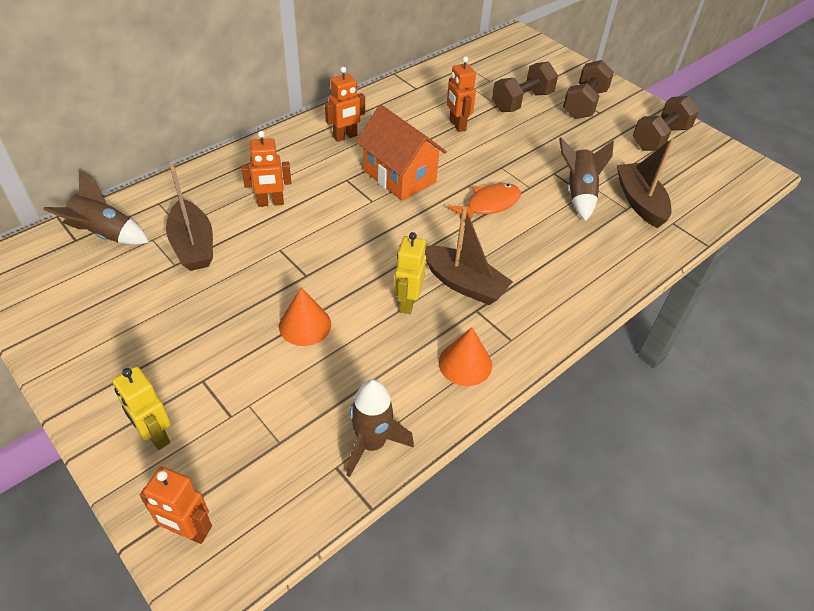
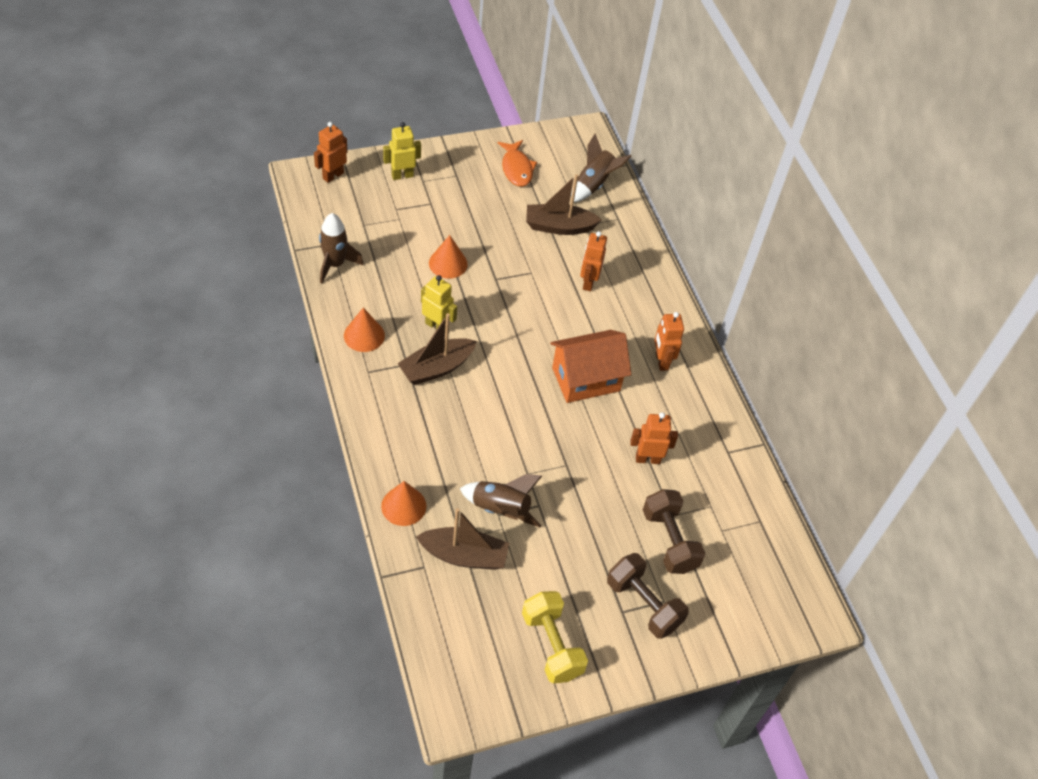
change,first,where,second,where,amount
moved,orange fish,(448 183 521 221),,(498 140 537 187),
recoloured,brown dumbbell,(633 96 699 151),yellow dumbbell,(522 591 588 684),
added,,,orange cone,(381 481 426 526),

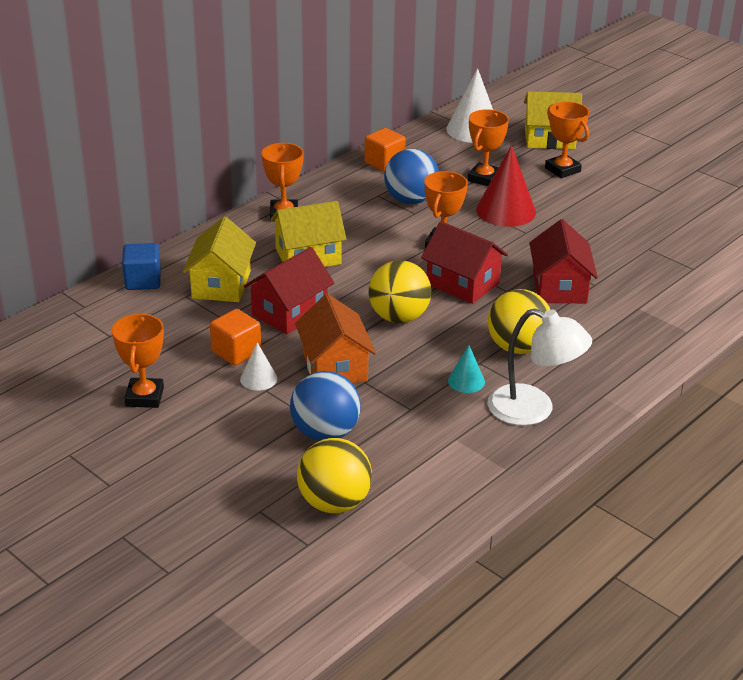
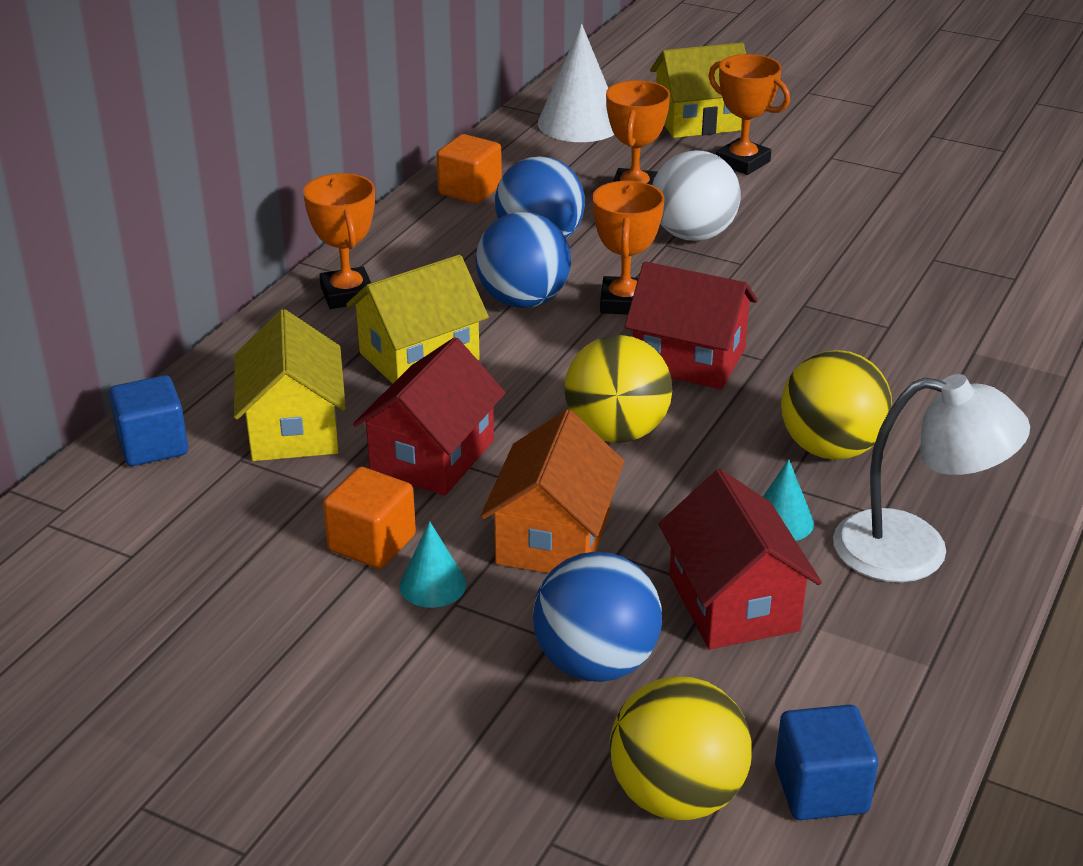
change,first,where,second,where,amount
removed,orange trophy,(112 314 164 408),,,
recoloured,white cone,(240 342 277 391),turquoise cone,(400 521 467 608),
turned,orange house,(295 294 376 384),,(481 409 624 573),45 degrees clockwise
replaced,red cone,(476 145 536 227),white ball,(652 150 741 241),
moved,red house,(529 219 598 303),,(658 469 822 649),
added,,,blue ball,(475 212 571 308),
added,,,blue cube,(775 705 878 820),

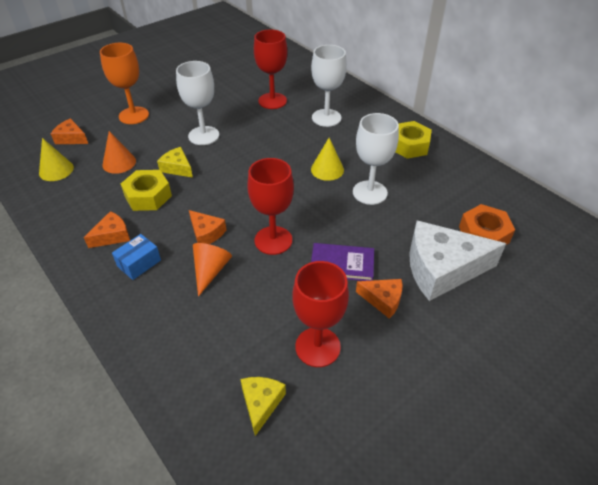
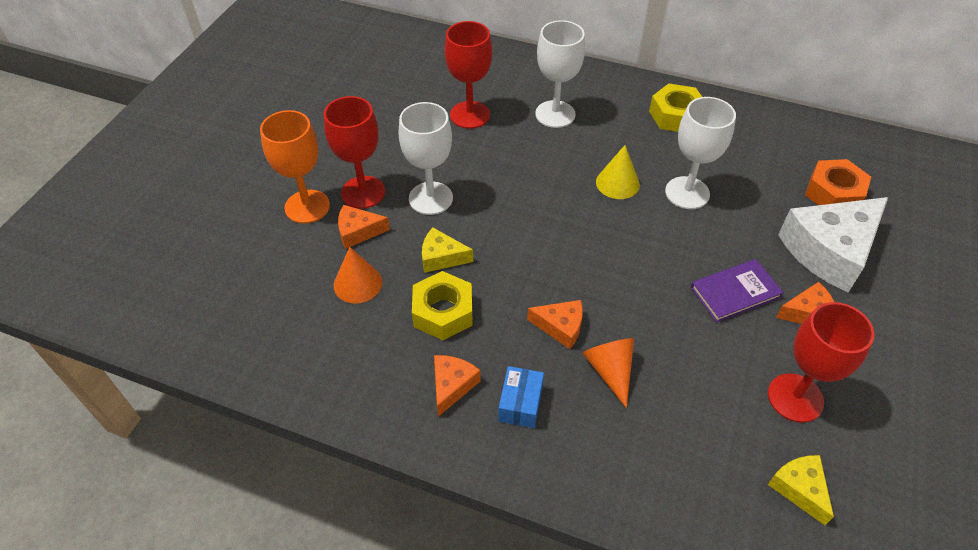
change,first,where,second,where,amount
removed,yellow cone,(39 138 74 181),,,
moved,orange cheese,(51 118 88 144),,(338 205 390 249),
moved,red goblet,(247 158 294 255),,(324 96 385 209),

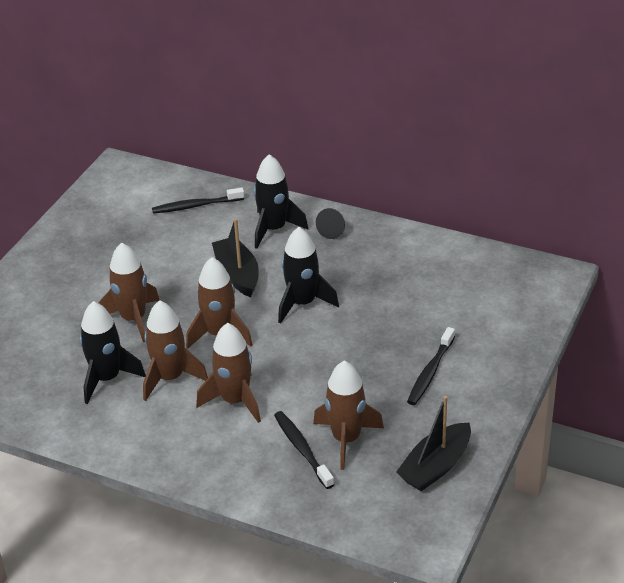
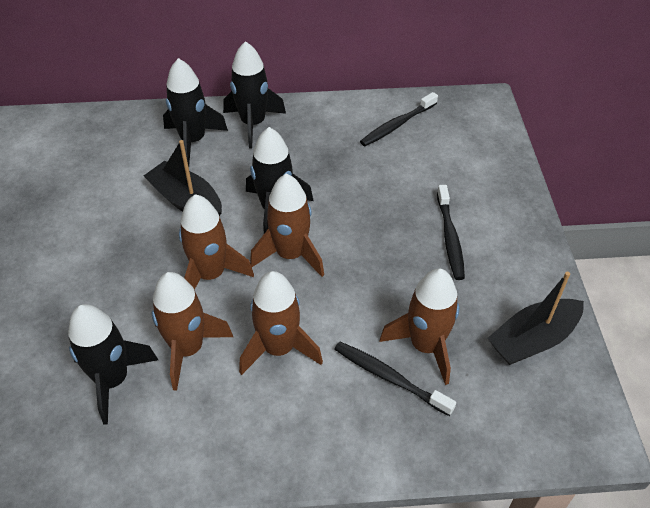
change,first,where,second,where,amount
moved,brown rocket,(98 243 159 342),,(250 174 324 277),
moved,black toothbrush,(152 187 244 214),,(360 92 438 146),
replaced,black cone,(316 208 345 239),black rocket,(223 41 286 149),
turned,black boat,(396 396 471 491),,(487 272 584 365),45 degrees clockwise

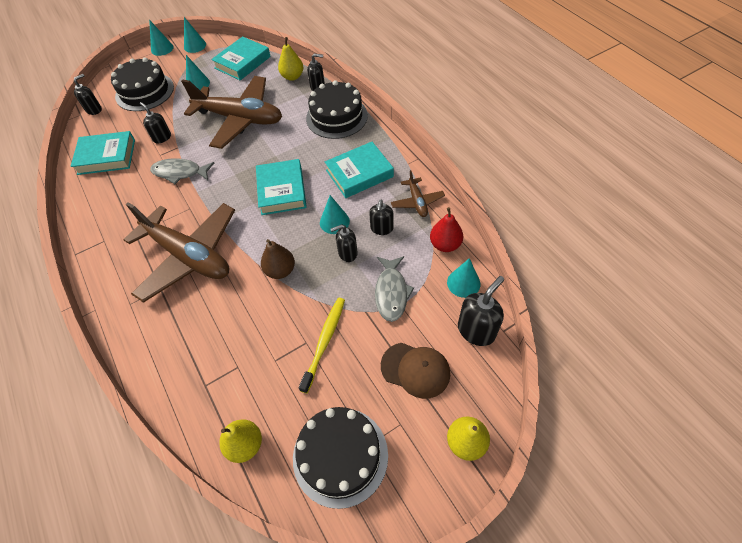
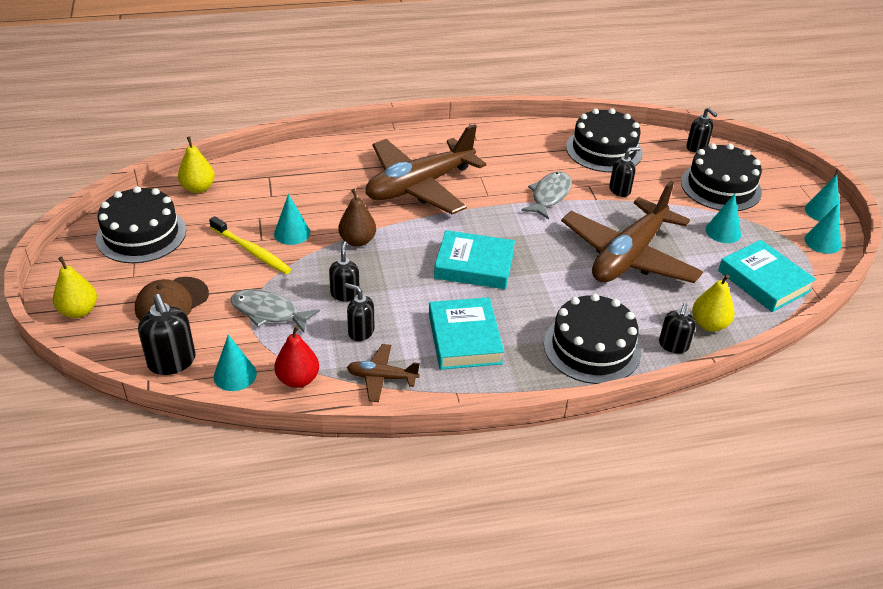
change,first,where,second,where,amount
replaced,turquoise book,(70 131 135 175),black cake,(566 108 643 173),
moved,turquoise cone,(320 195 350 234),,(274 194 310 245),

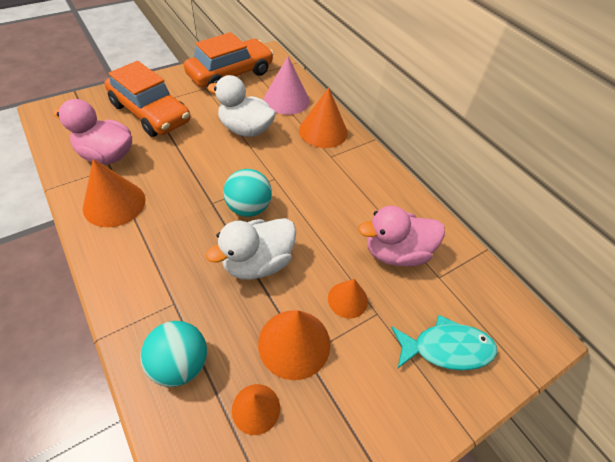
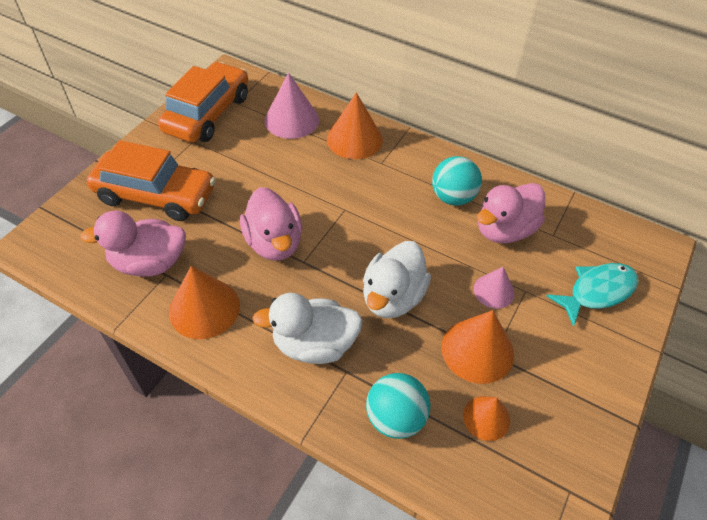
change,first,where,second,where,amount
moved,white duck,(207 75 276 137),,(252 293 363 364),
moved,turquoise ball,(223 169 272 217),,(432 156 482 206),
recoloured,orange cone,(328 279 368 318),pink cone,(474 267 515 309),
added,,,pink duck,(240 187 302 261),

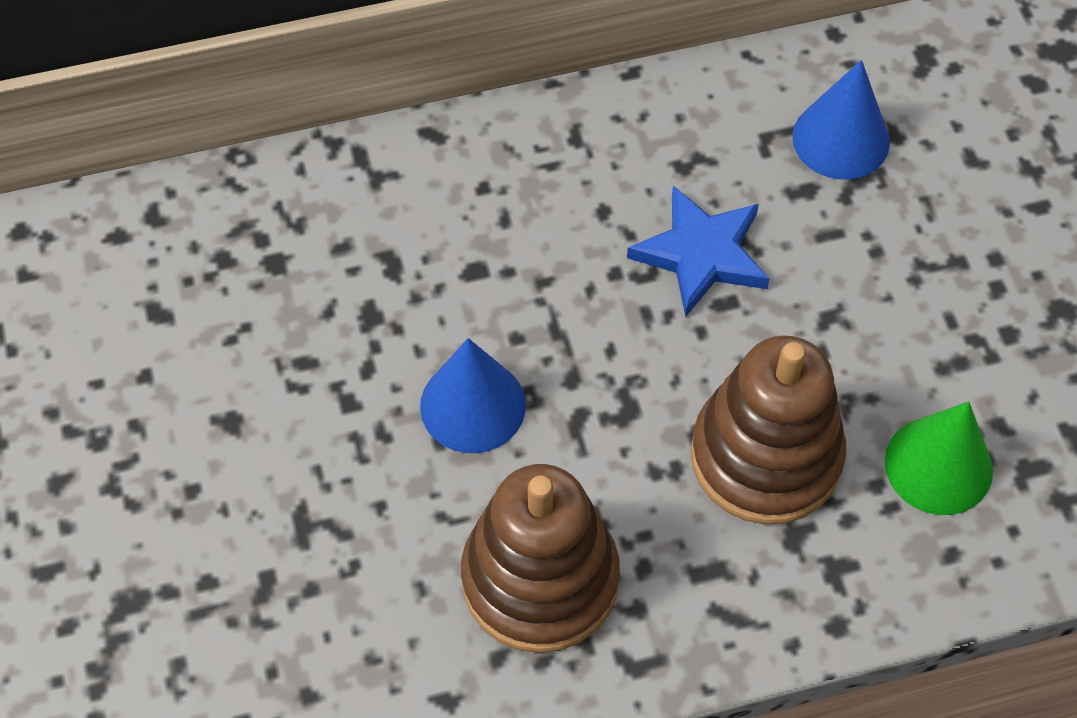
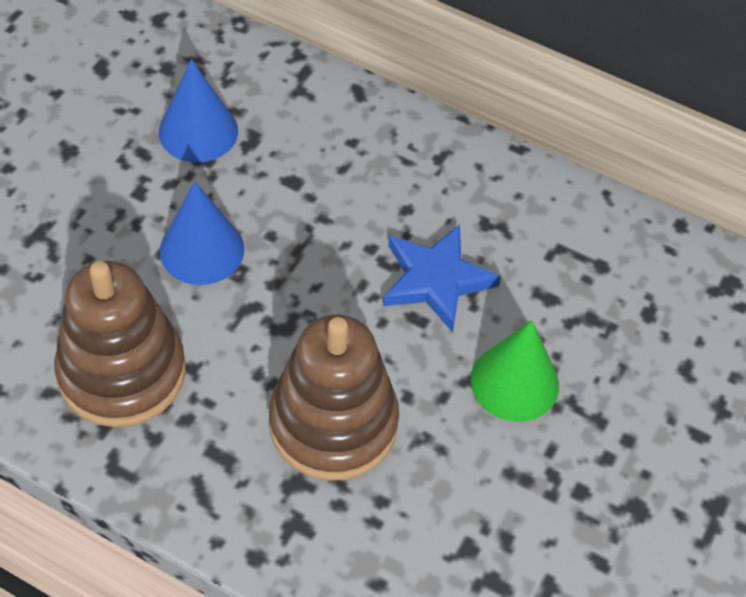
change,first,where,second,where,amount
moved,blue cone,(792 60 890 180),,(159 59 238 162),
moved,green cone,(885 401 993 515),,(471 320 559 422),

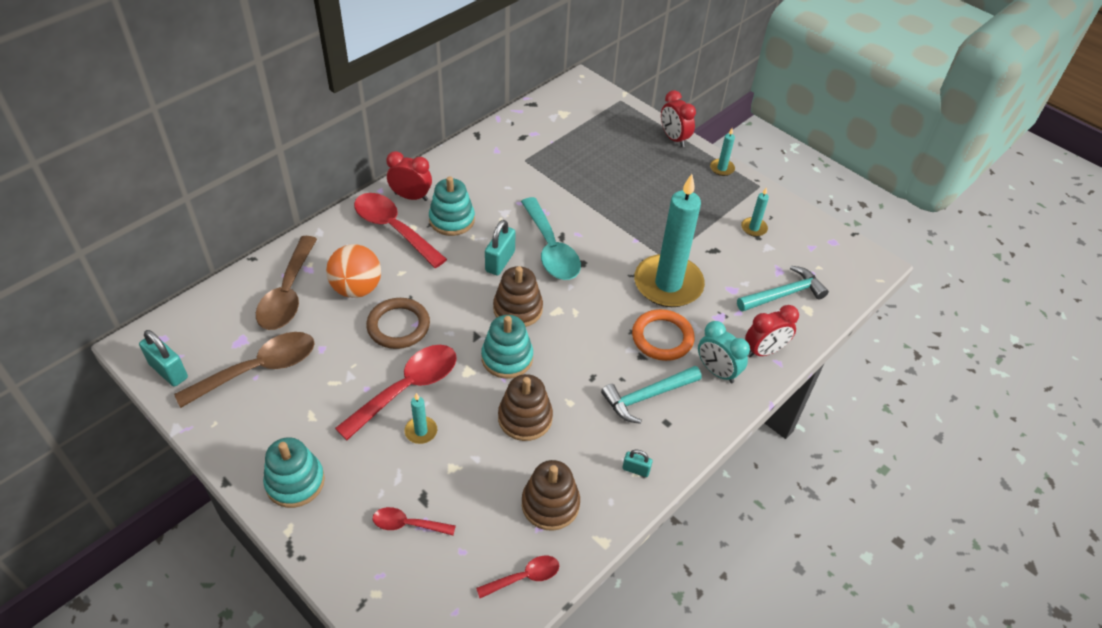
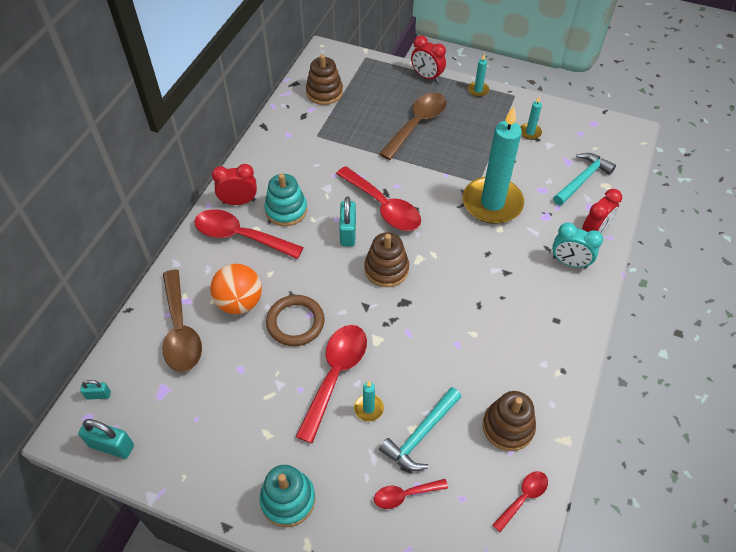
change,first,where,second,where,amount
moved,brown spoon,(174 332 315 408),,(379 92 447 160),
removed,turquoise stacking toy,(481 315 533 379),,,
moved,brown stacking toy,(498 374 553 441),,(306 54 343 105),
recoloured,turquoise spoon,(521 197 581 280),red spoon,(336 166 421 231),
moved,turquoise hammer,(601 366 702 424),,(379 387 461 471),
moved,turquoise padlock,(623 450 653 477),,(80 380 111 400),
removed,orange ring,(632 309 695 361),,,

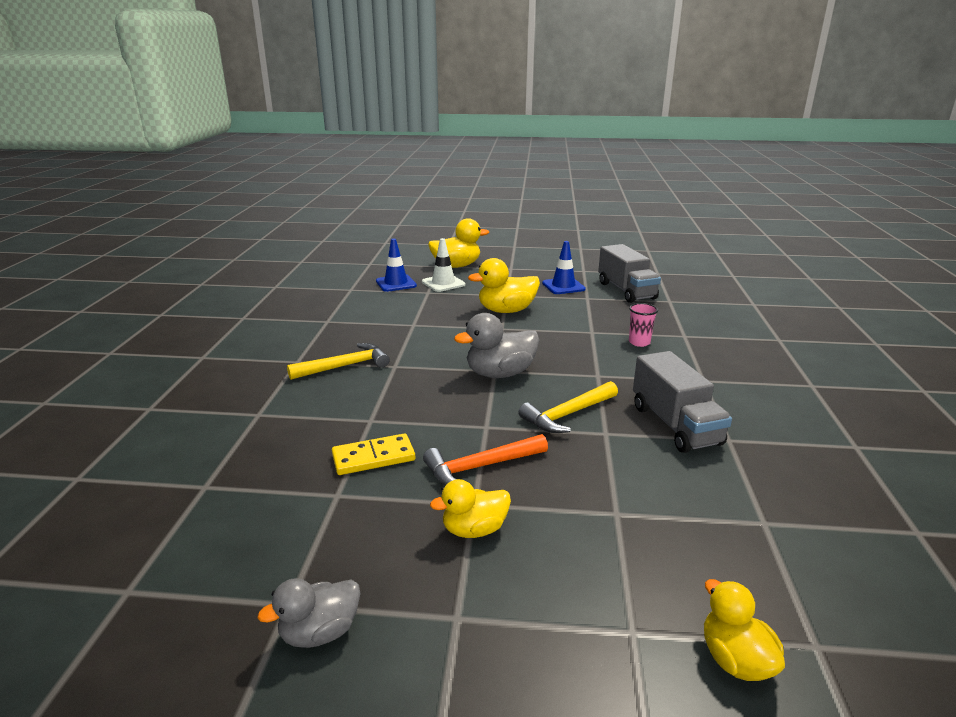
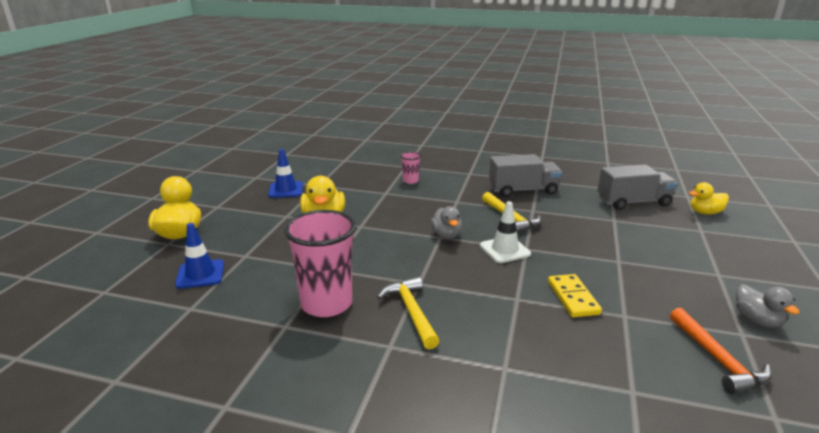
change,first,where,second,where,amount
moved,white traffic cone,(422 238 465 292),,(480 201 531 263),
moved,orange hammer,(423 434 548 486),,(670 308 772 395),
removed,yellow duck,(430 479 511 538),,,
resized,grey duck,(454 313 539 378),,(431 206 462 239),x0.64
moved,grey truck,(598 244 661 303),,(597 165 677 210),
added,,,pink cup,(284 210 356 317),

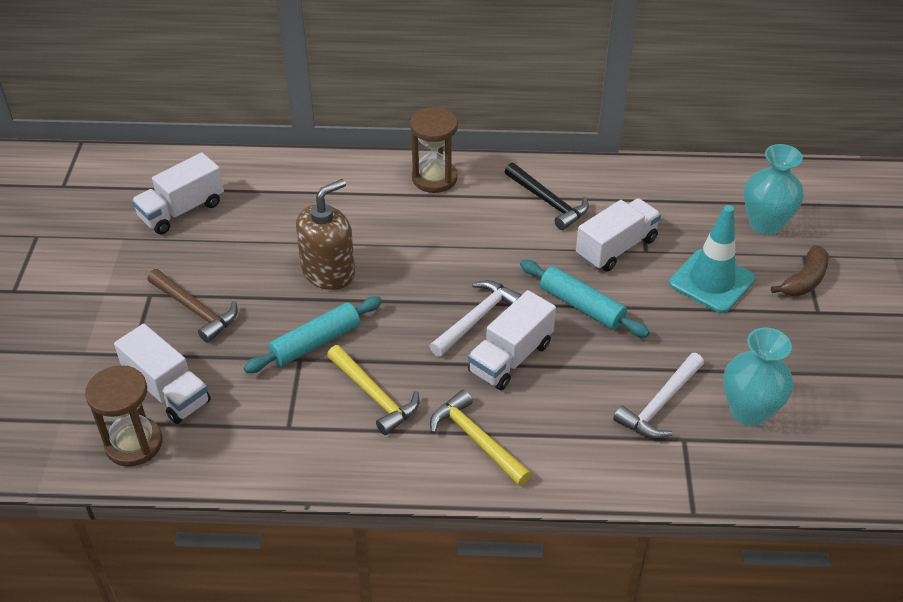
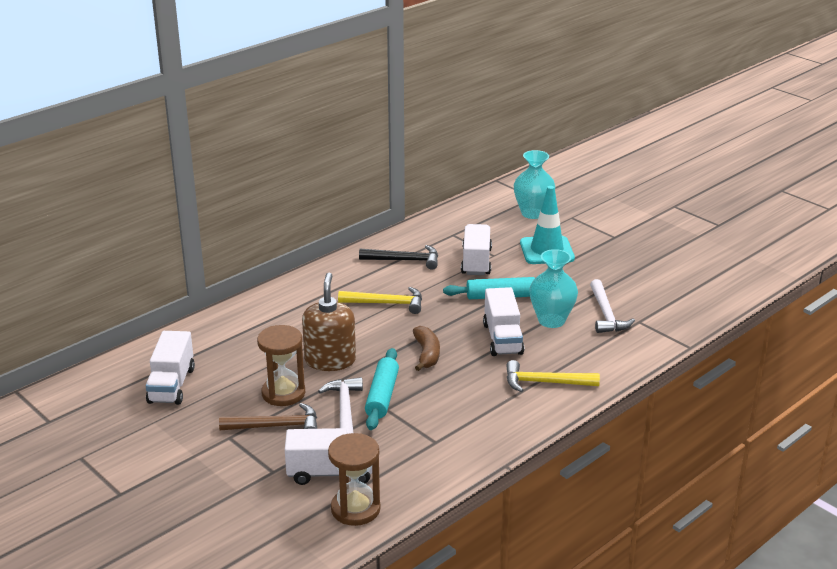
change,first,where,second,where,amount
moved,yellow hammer,(327 345 419 435),,(338 287 422 314),
moved,brown hourglass,(410 107 458 193),,(257 325 305 406),
moved,white hammer,(430 280 521 357),,(318 377 363 434),
moved,turquoise vase,(723 327 793 426),,(529 249 578 328),
moved,brown banana,(771 245 829 296),,(413 326 440 371),

